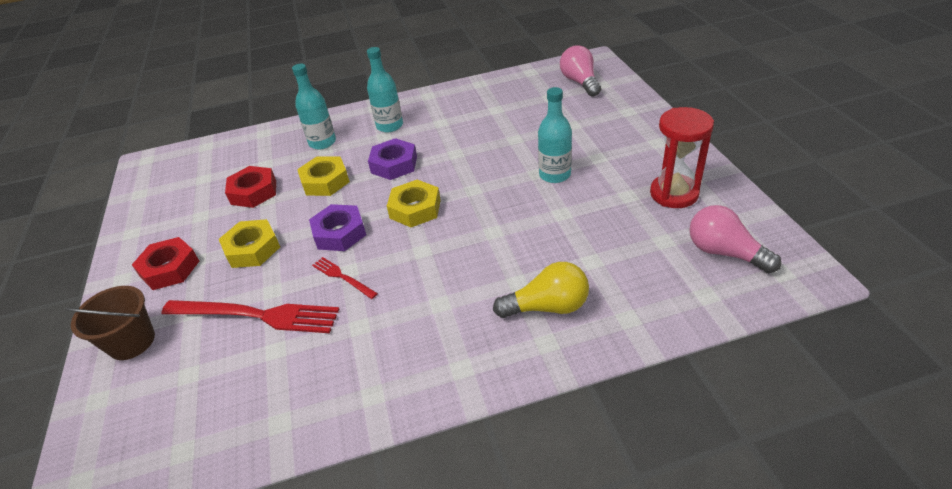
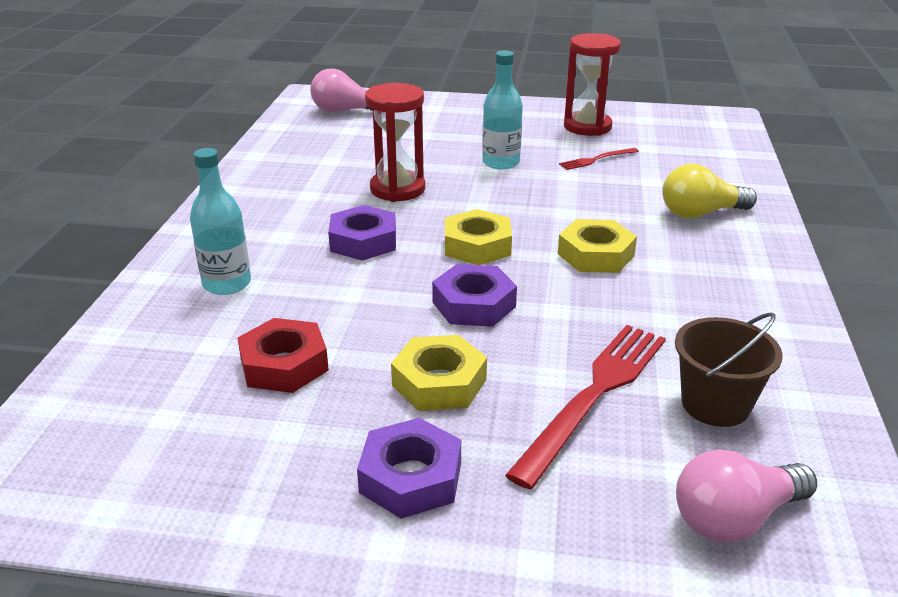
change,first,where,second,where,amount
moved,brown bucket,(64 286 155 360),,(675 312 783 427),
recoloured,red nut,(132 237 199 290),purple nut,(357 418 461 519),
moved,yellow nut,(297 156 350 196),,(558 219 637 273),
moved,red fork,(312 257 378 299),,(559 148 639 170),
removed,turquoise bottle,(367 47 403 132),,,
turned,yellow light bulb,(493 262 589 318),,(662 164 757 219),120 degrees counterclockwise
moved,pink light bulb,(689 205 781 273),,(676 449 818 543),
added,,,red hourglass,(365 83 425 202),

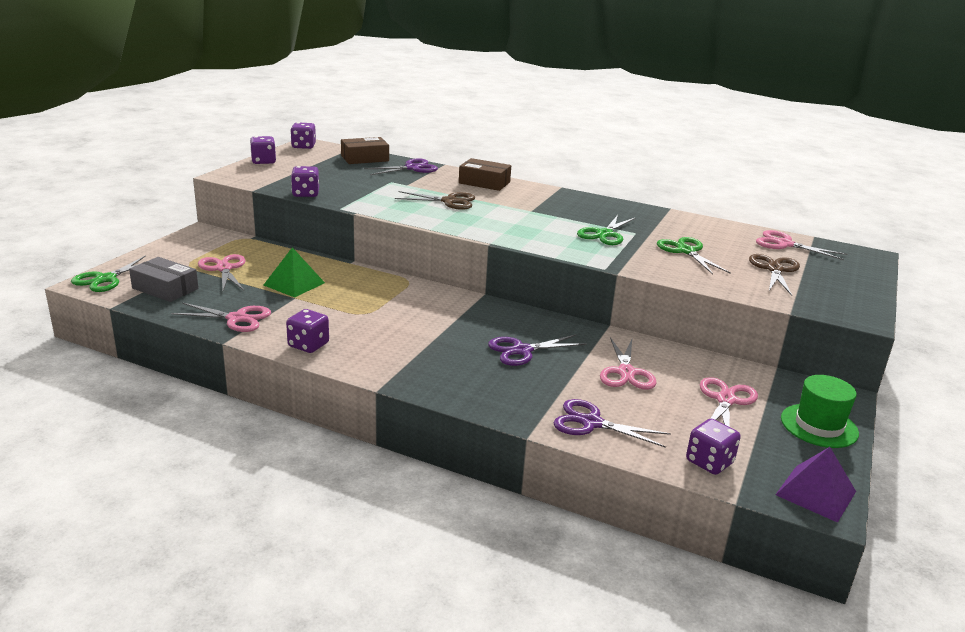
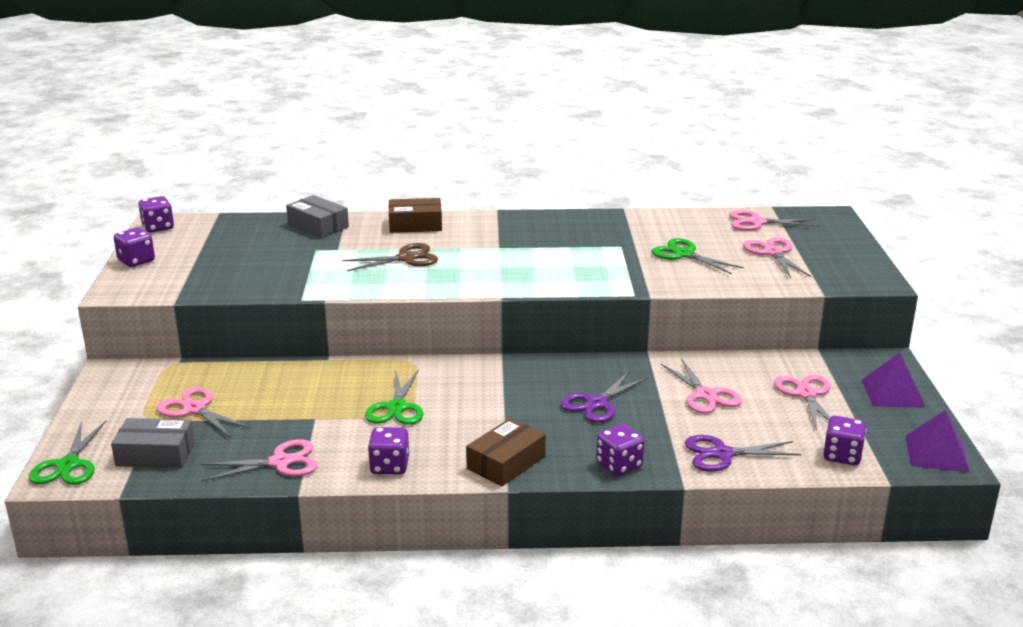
change,first,where,second,where,amount
removed,green pyramid,(264 247 325 298),,,
moved,purple dice,(291 166 319 197),,(596 424 645 476),
moved,brown box,(341 137 389 164),,(466 418 546 486),
replaced,purple scissors,(364 159 438 175),grey box,(286 195 349 238),
moved,green scissors,(577 215 635 245),,(365 369 424 425),
recoloured,brown scissors,(749 254 800 296),pink scissors,(743 237 811 278),
replaced,green hat,(781 375 859 448),purple pyramid,(861 353 926 408),

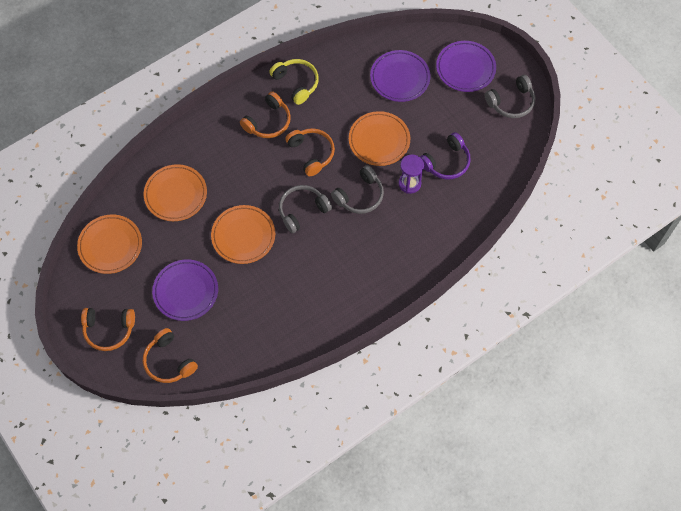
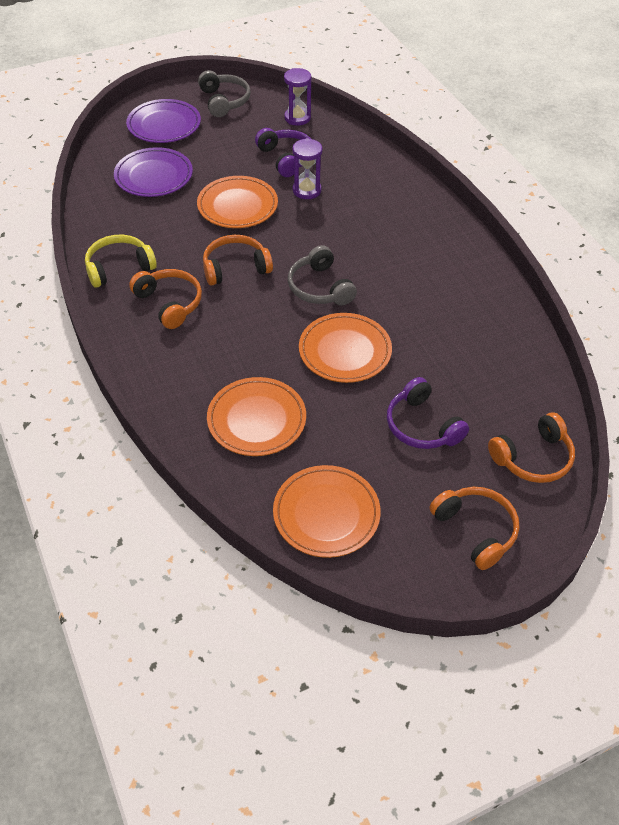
change,first,where,second,where,amount
turned,orange headphones,(81 308 135 351),,(429 487 520 570),45 degrees counterclockwise
replaced,purple plate,(152 259 218 321),purple headphones,(387 377 469 449),
removed,grey headphones,(331 165 384 214),,,
added,,,purple hourglass,(284 68 311 126),

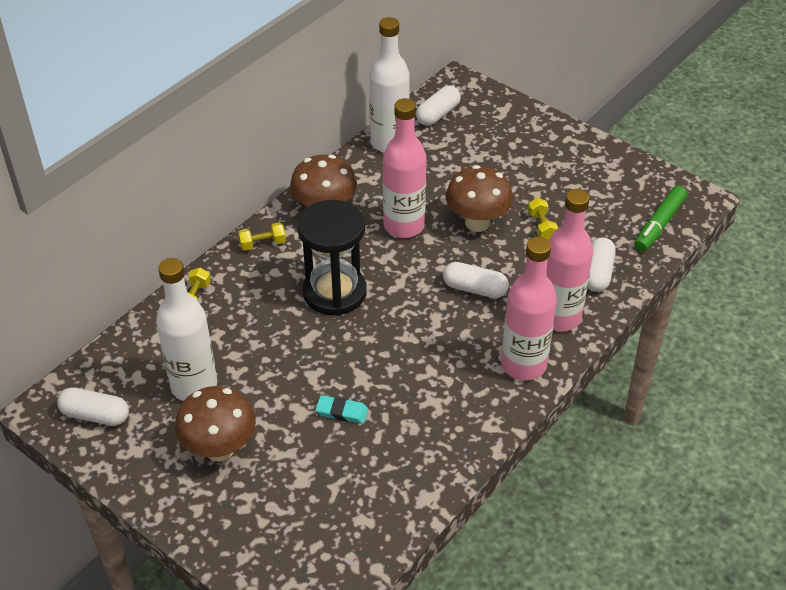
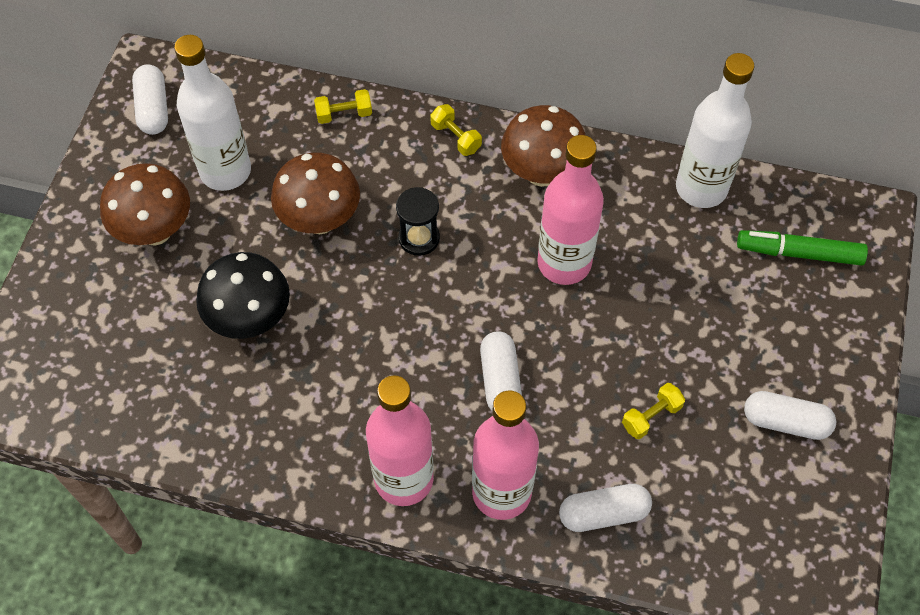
change,first,where,second,where,amount
resized,black hourglass,(297 200 367 316),,(396 187 440 256),x0.52
replaced,turquoise eraser,(316 395 368 424),black mushroom,(196 252 290 339),
moved,white capsule,(416 85 461 126),,(744 391 836 440),
moved,brown mushroom,(446 165 513 232),,(271 152 360 234),
moved,green marker,(634 186 687 252),,(737 230 868 266),

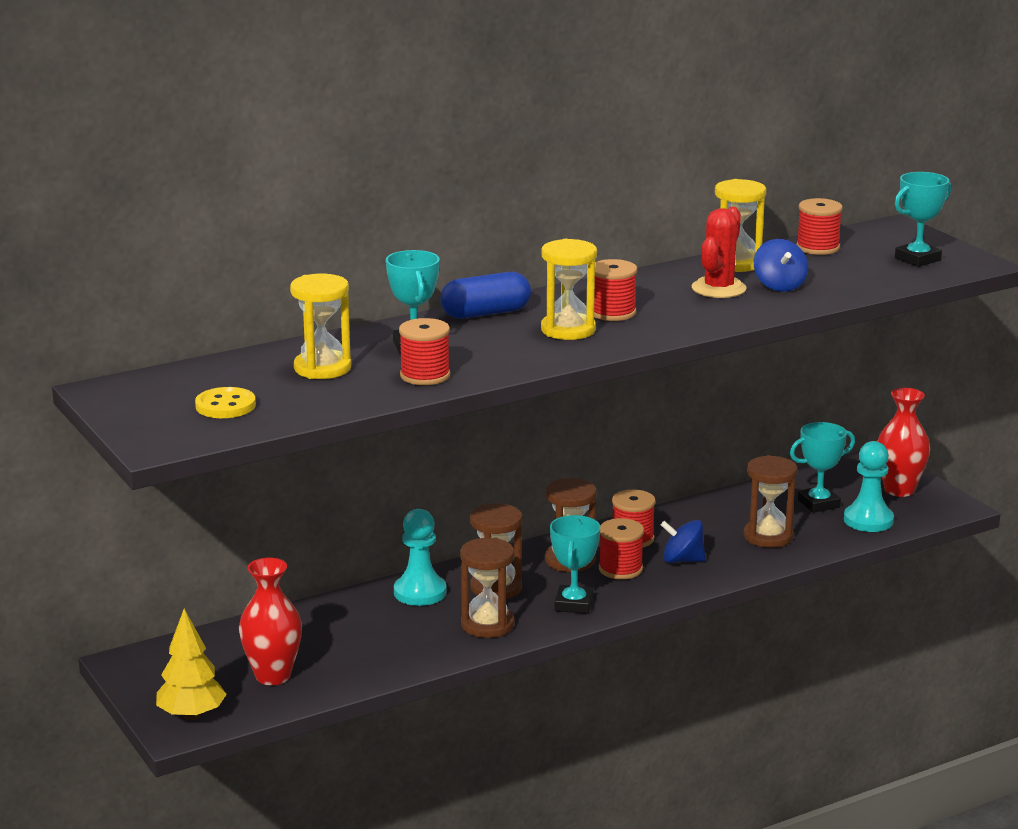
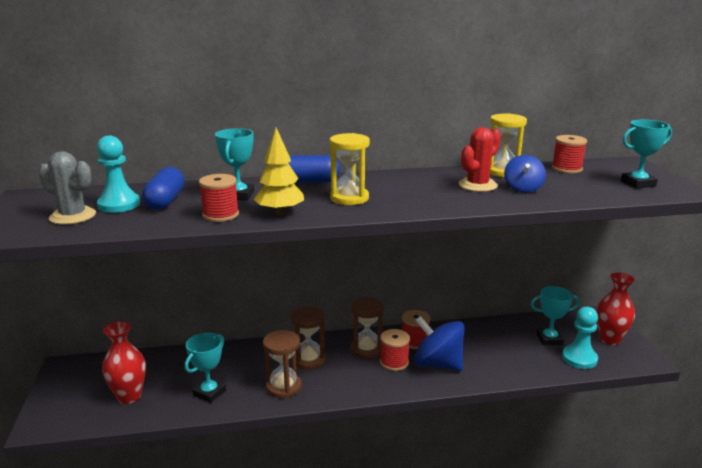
change,first,where,second,where,amount
moved,yellow tree,(156 609 227 720),,(254 128 304 215),
replaced,yellow button,(195 387 256 418),grey cactus,(38 151 96 225),
replaced,yellow hourglass,(290 274 351 379),blue capsule,(142 167 185 210),
moved,turquoise pawn,(394 509 446 606),,(97 136 140 213),
moved,turquoise trophy,(550 515 600 614),,(185 333 226 403),
removed,red spool,(594 259 637 321),,,
resized,blue spinning top,(661 520 706 563),,(414 316 465 371),x1.72
removed,brown hourglass,(744 455 797 548),,,

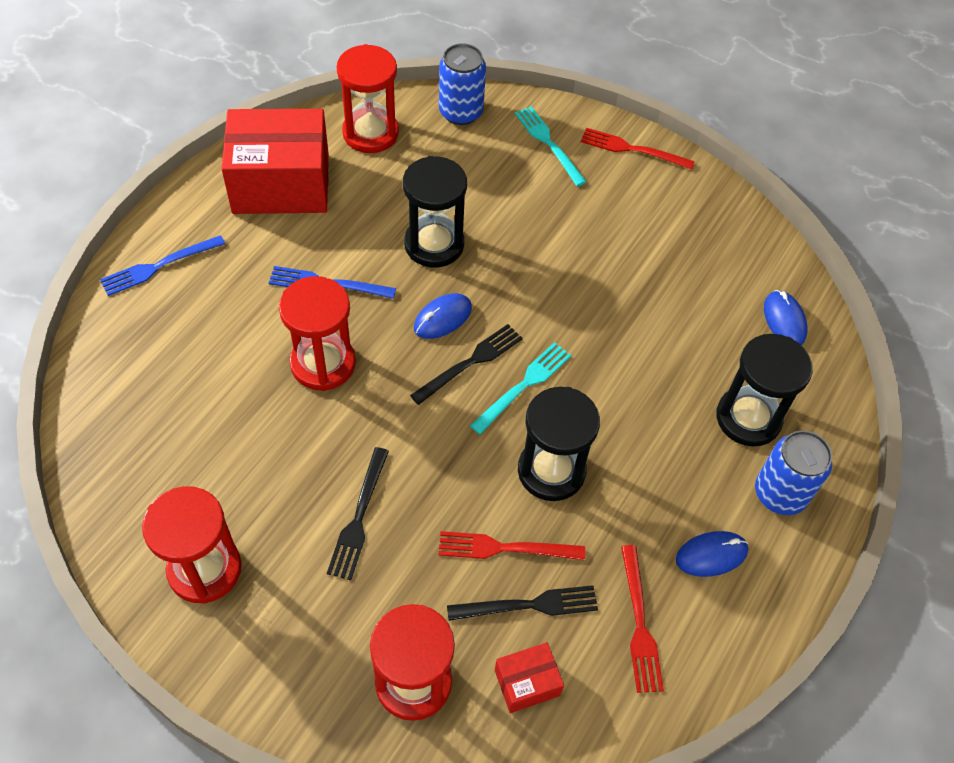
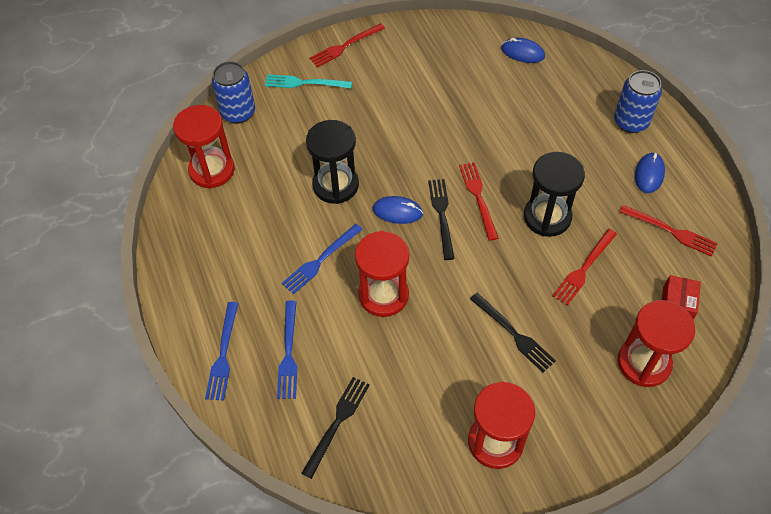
change,first,where,second,where,amount
removed,red box,(222 109 329 214),,,
turned,blue mouse,(414 293 472 339),,(373 196 423 224),75 degrees counterclockwise
moved,black fork,(447 585 598 621),,(301 377 370 479),
recoloured,turquoise fork,(470 342 571 434),red fork,(459 162 498 241),
removed,black hourglass,(716 334 813 446),,,
added,,,blue fork,(277 300 297 399),

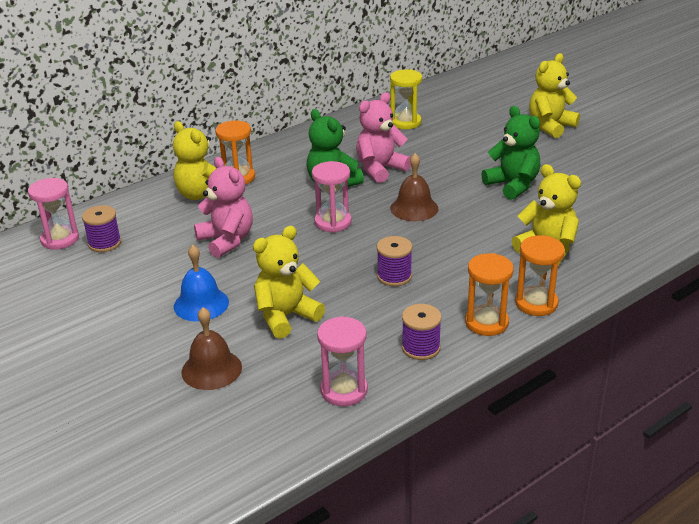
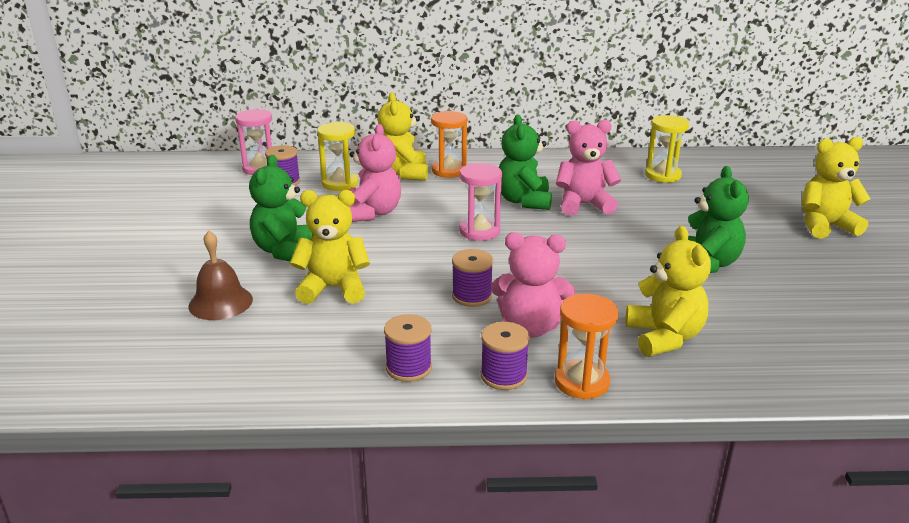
change,first,where,second,where,amount
replaced,blue bell,(174 245 229 321),green teddy bear,(249 155 313 261),
removed,pink hourglass,(317 316 368 406),,,
removed,brown bell,(390 153 438 221),,,
replaced,orange hourglass,(465 253 514 336),purple spool,(481 322 530 390),
added,,,yellow hourglass,(317 122 358 191),
added,,,pink teddy bear,(491 232 575 337),

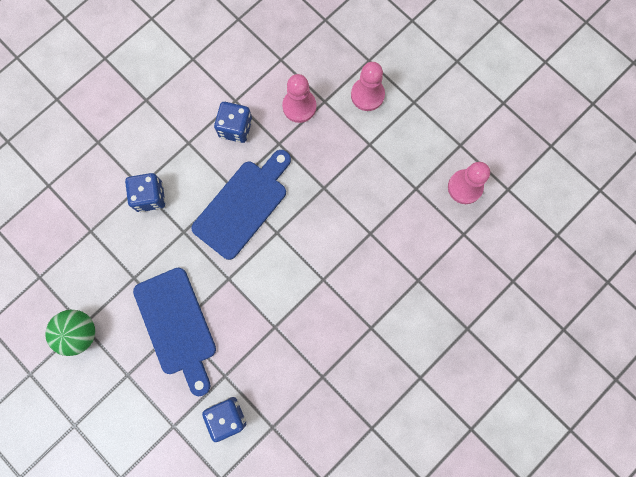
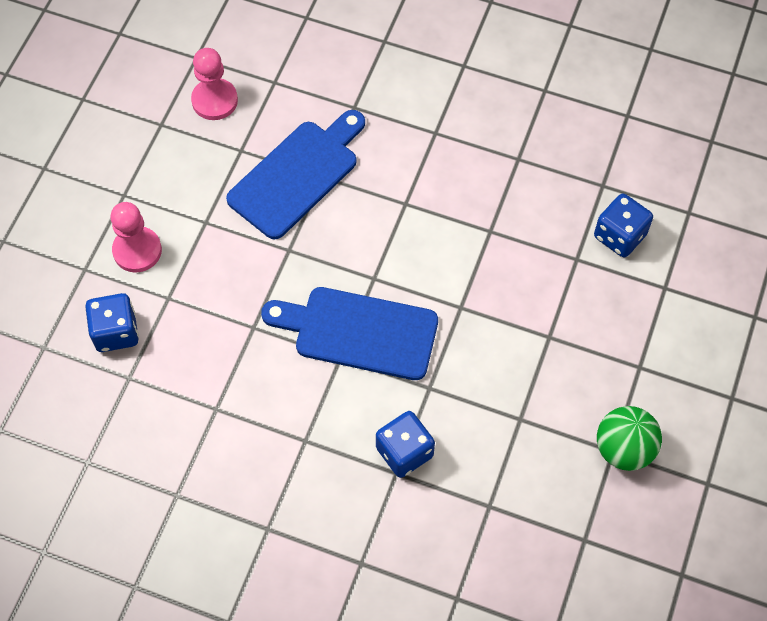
change,first,where,second,where,amount
moved,blue cutting board,(133 268 216 396),,(226 110 365 239),
moved,blue dice,(214 102 252 143),,(85 293 139 352),
removed,pink pawn,(282 74 316 123),,,

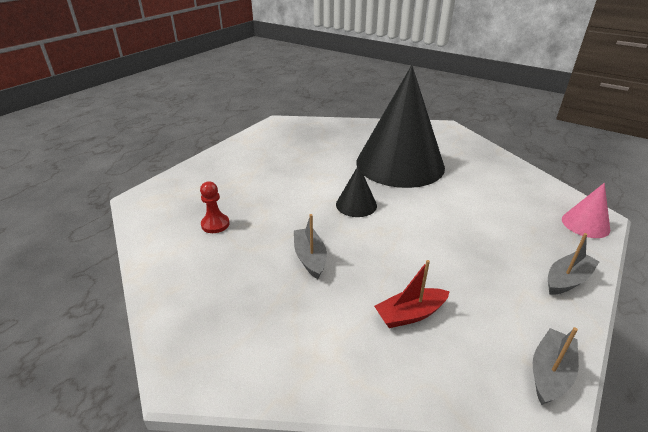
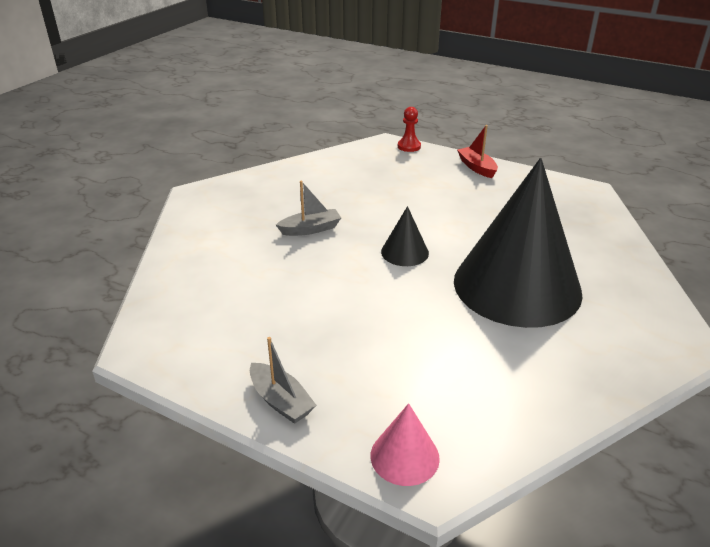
change,first,where,second,where,amount
moved,red pawn,(200 181 230 233),,(398 107 421 152),
moved,red boat,(374 260 450 328),,(457 125 498 178),
removed,grey boat,(533 327 579 405),,,

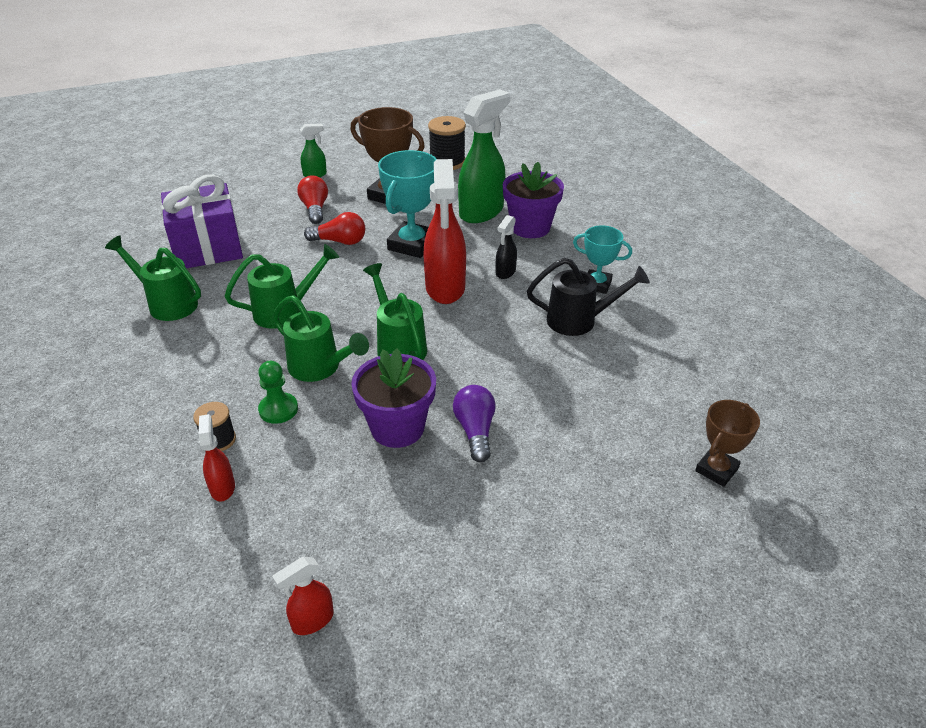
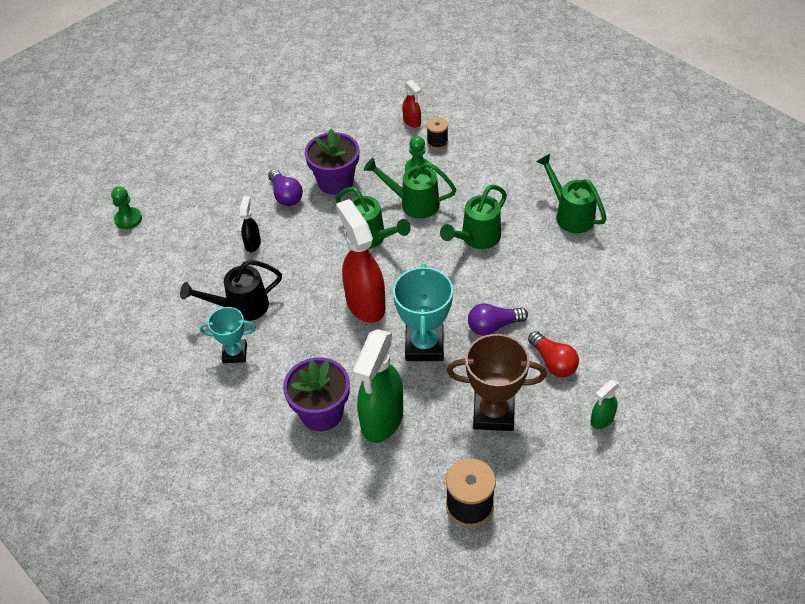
change,first,where,second,where,amount
turned,green watering can,(105 235 201 321),,(536 154 607 233),135 degrees counterclockwise
removed,purple gift,(161 174 243 268),,,
removed,red spray bottle,(272 557 334 635),,,
recoloured,red light bulb,(304 212 365 245),purple light bulb,(468 303 528 336),
moved,black spray bottle,(496 215 517 279),,(240 196 261 252),
replaced,brown trophy,(695 400 760 487),green pawn,(111 187 142 229),

